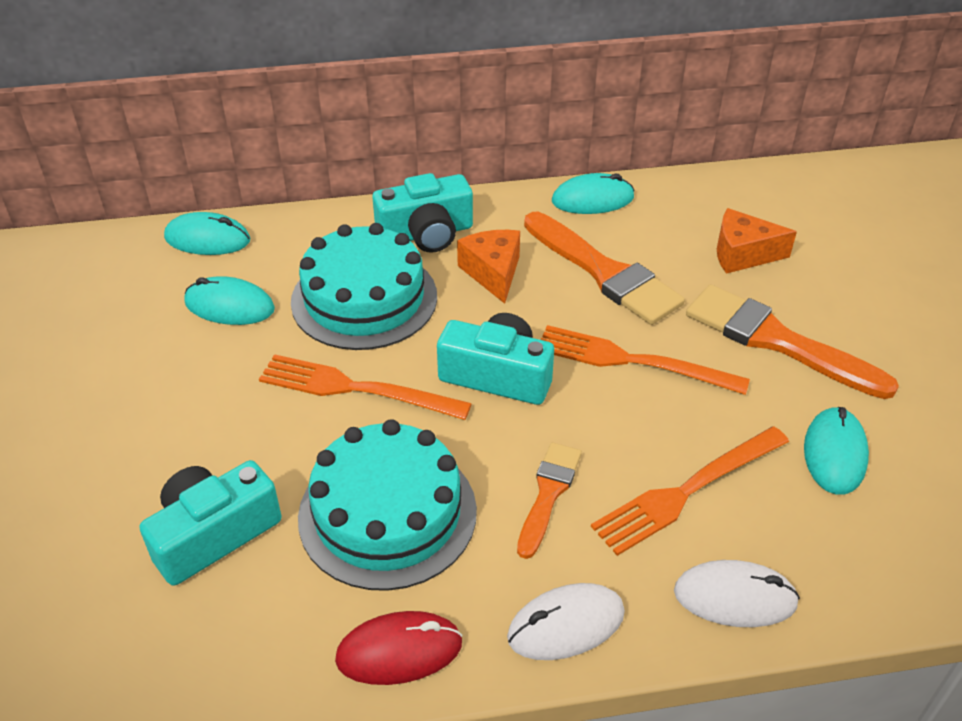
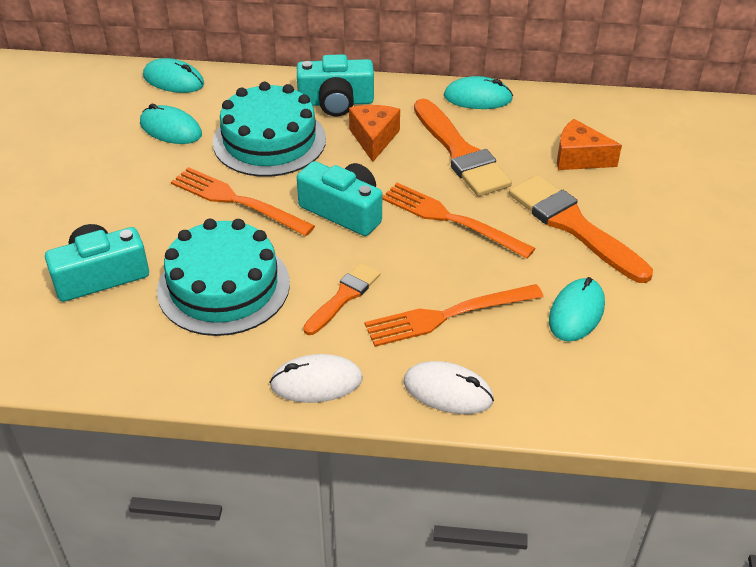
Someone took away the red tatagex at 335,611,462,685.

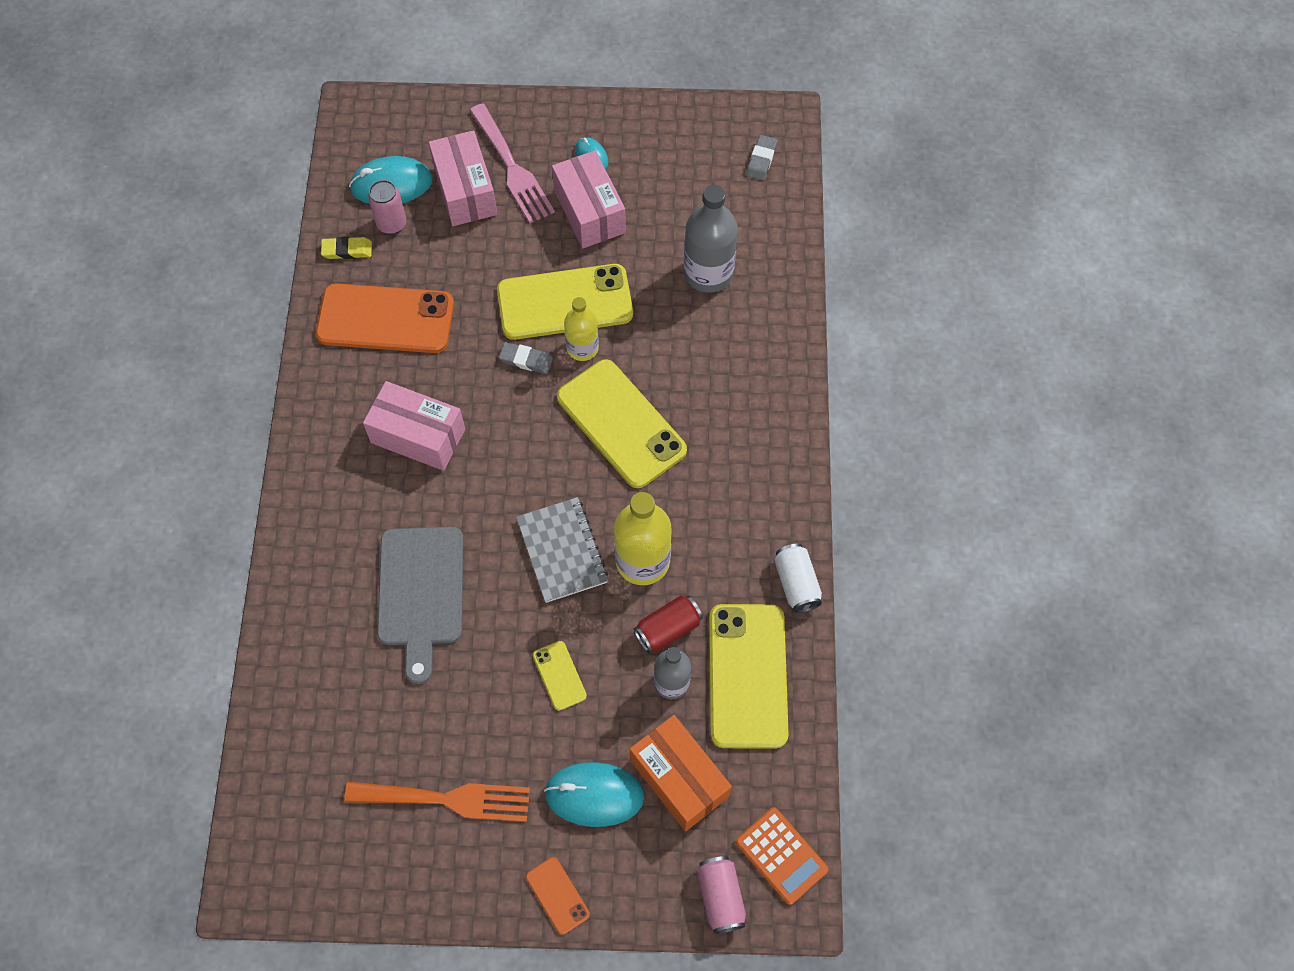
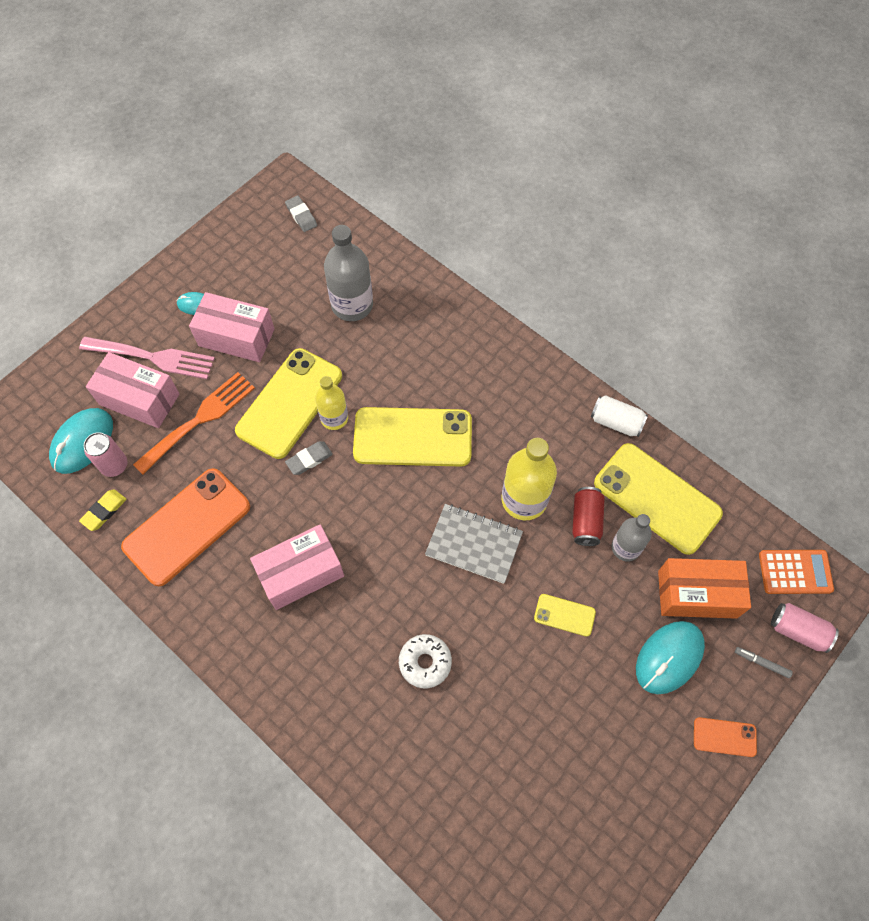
Someone swapped the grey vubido at 377,527,463,684 for the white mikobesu at 399,634,452,688.
Someone carried the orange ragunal from 344,782,530,822 to 133,372,255,475.
Someone put down the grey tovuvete at 735,647,793,678.

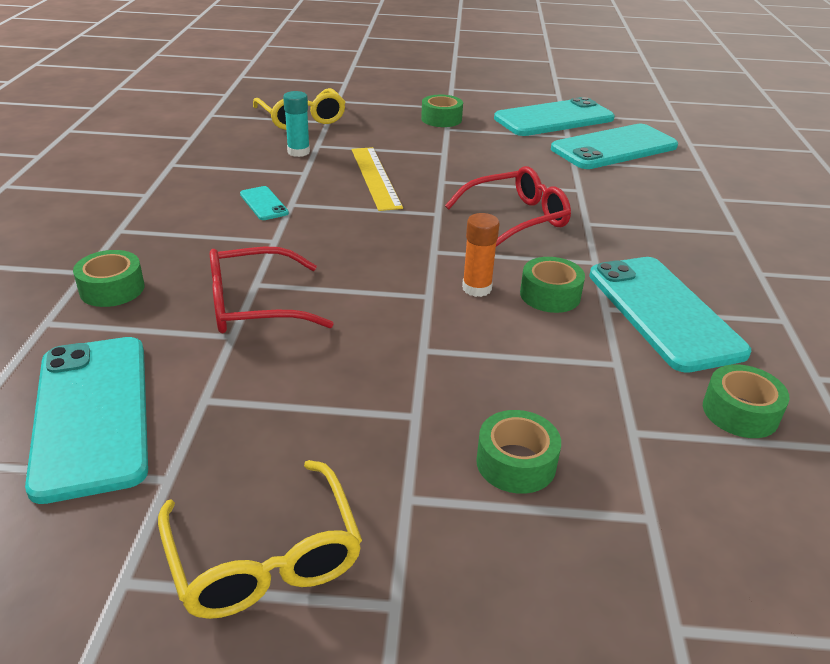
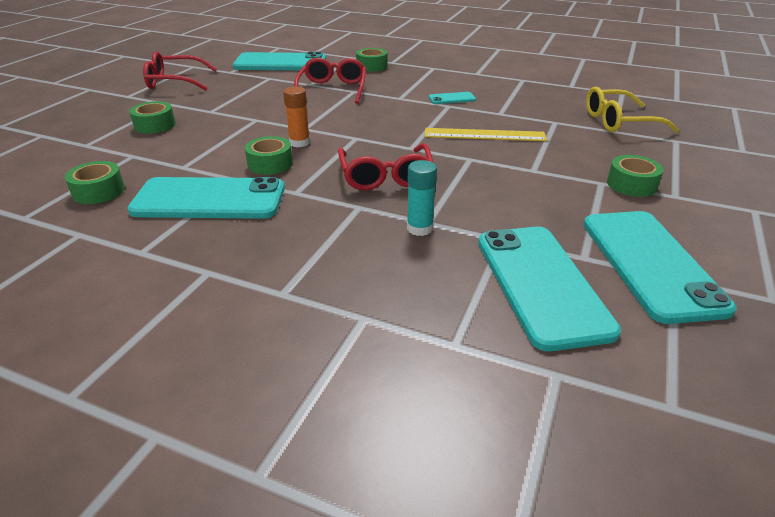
Someone carried the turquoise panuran from 283,91,310,157 to 407,160,437,236.
Someone repainted the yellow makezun at 158,460,362,619, which became the red makezun at 143,51,217,90.

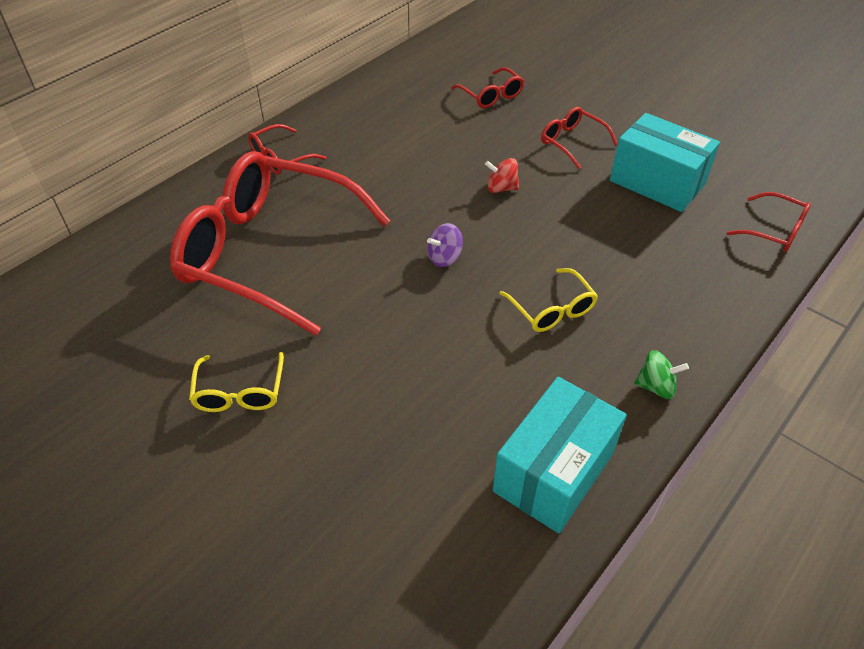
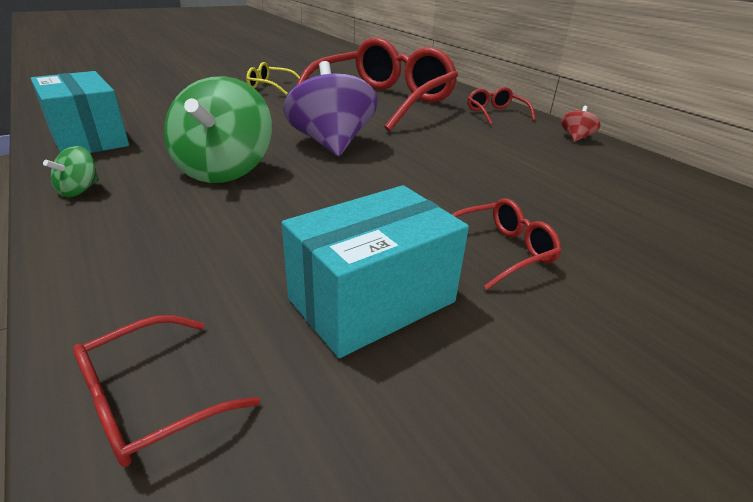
Someone took away the red makezun at 451,67,524,108.
Someone carried the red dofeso from 485,158,519,193 to 561,106,601,142.
Someone scaled the purple dofeso at 427,223,463,267 by 2.26.
Someone swapped the yellow makezun at 499,268,598,332 for the green dofeso at 164,76,272,183.

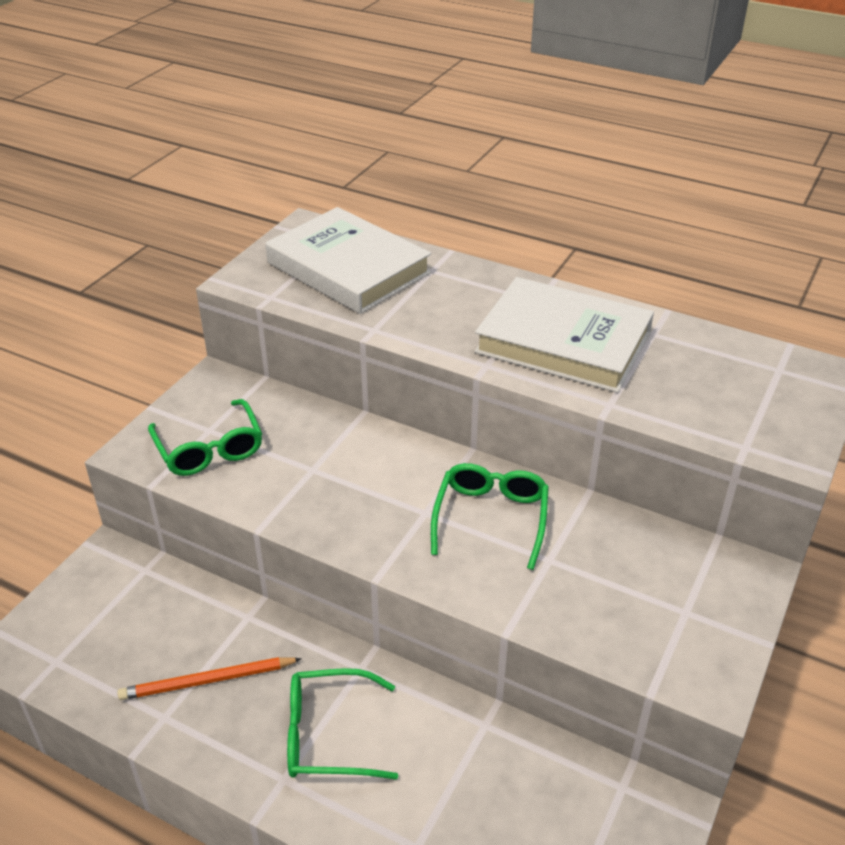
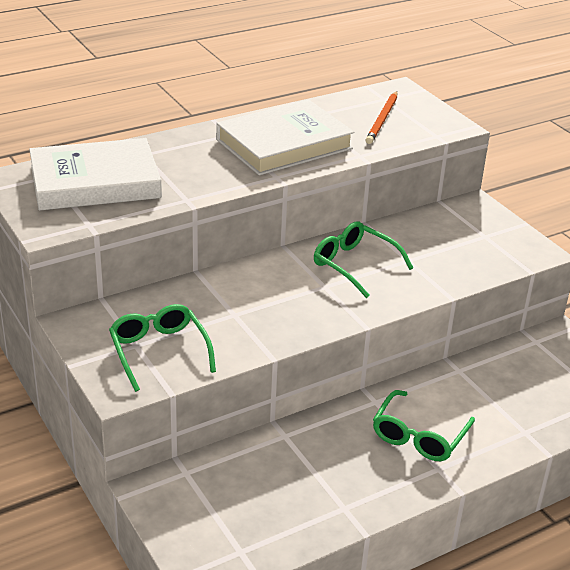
Someone rotated the green makezun at 148,399,262,476 by 120 degrees counterclockwise.
Someone carried the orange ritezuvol from 117,657,302,700 to 366,91,397,144.

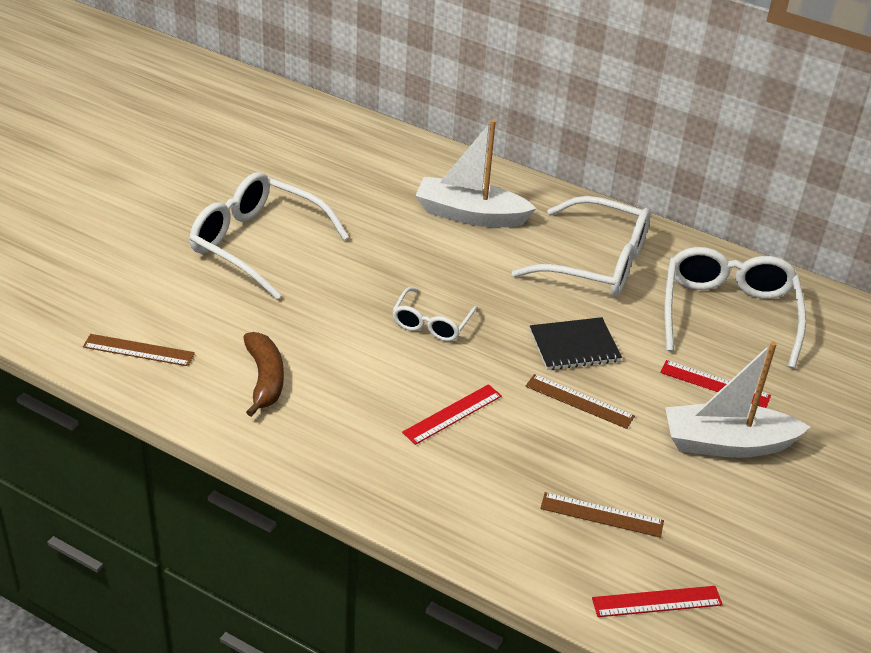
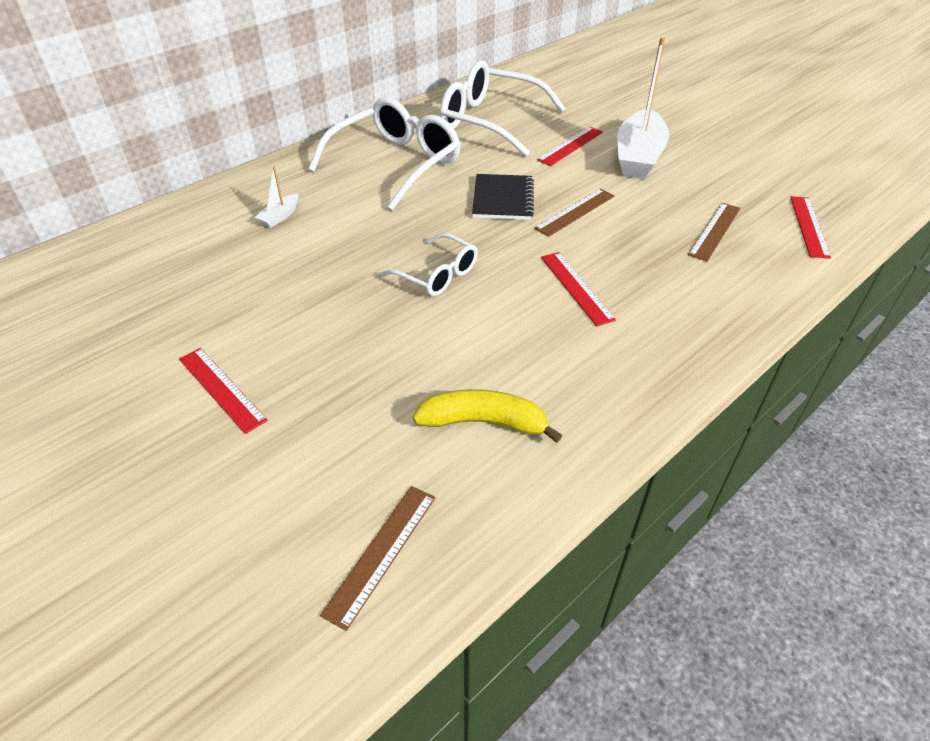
Someone scaled the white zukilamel at 415,119,537,227 by 0.43.
Someone swapped the white makezun at 189,172,349,299 for the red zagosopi at 179,348,268,434.
Someone repainted the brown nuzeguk at 243,332,284,417, which became the yellow nuzeguk at 412,389,563,443.

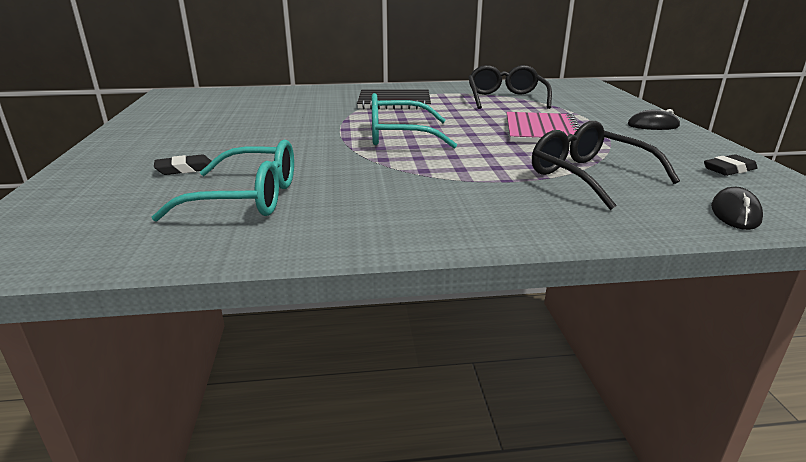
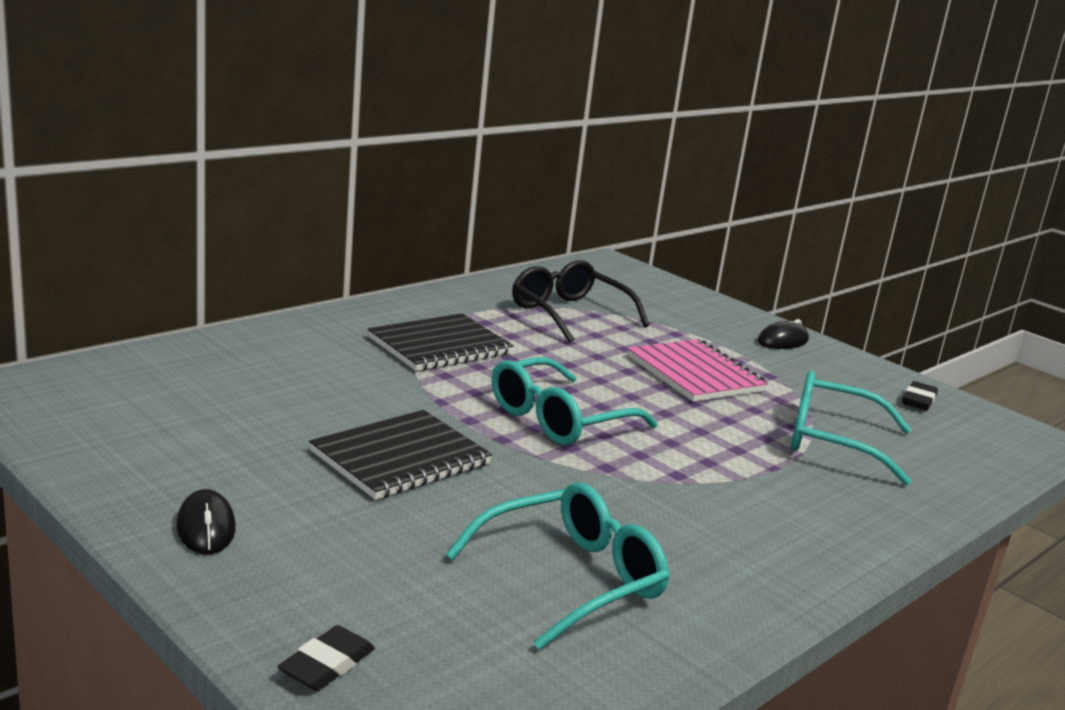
Someone repainted the black makezun at 532,121,680,210, which became the turquoise makezun at 791,371,912,485.
Someone carried the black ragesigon from 154,155,214,175 to 278,625,375,691.
Someone carried the black tatagex from 711,187,763,230 to 176,489,236,555.
Someone put down the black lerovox at 309,410,492,500.

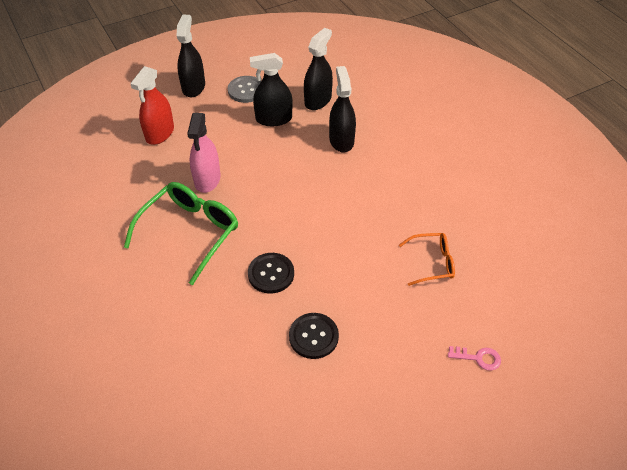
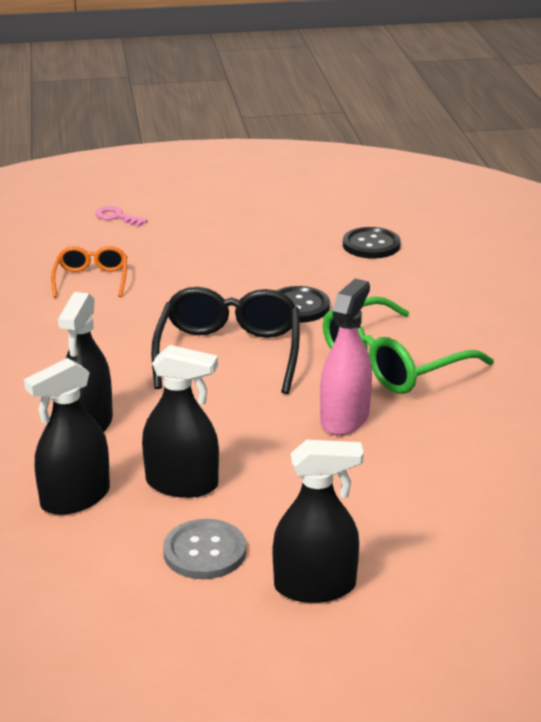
Someone rotated the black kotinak at 177,15,205,97 by 120 degrees counterclockwise.
Someone took away the red kotinak at 130,66,174,145.
Someone rotated the orange makezun at 399,233,455,286 by 75 degrees clockwise.
Someone carried the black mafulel from 289,313,339,359 to 343,227,401,259.
Someone put down the black makezun at 151,287,300,394.

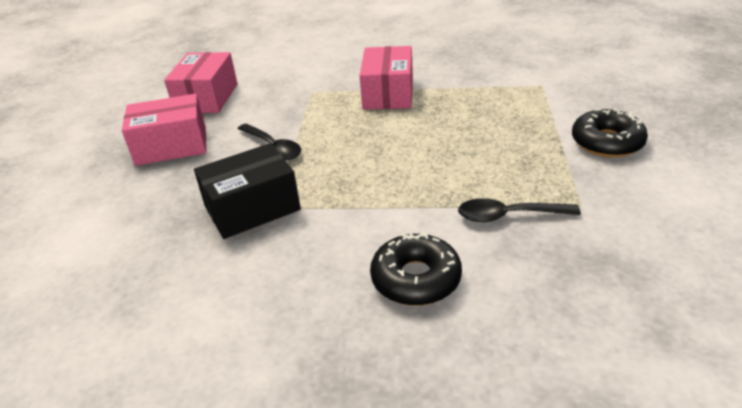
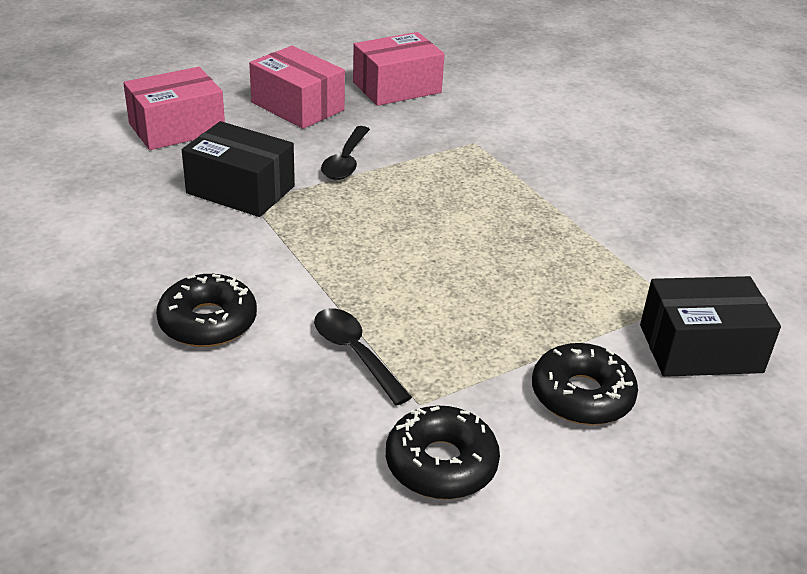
Someone carried the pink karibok from 359,46,413,109 to 123,67,225,150.
Someone put down the black karibok at 640,276,781,377.
Someone put down the black mikobesu at 386,406,500,499.

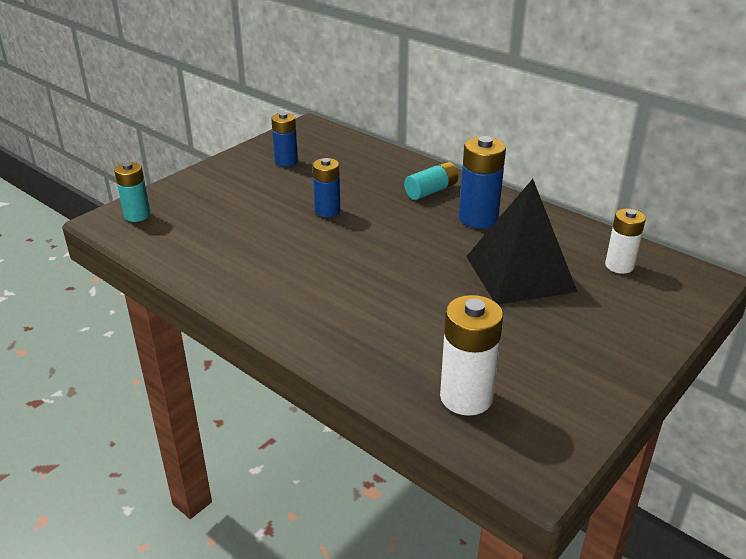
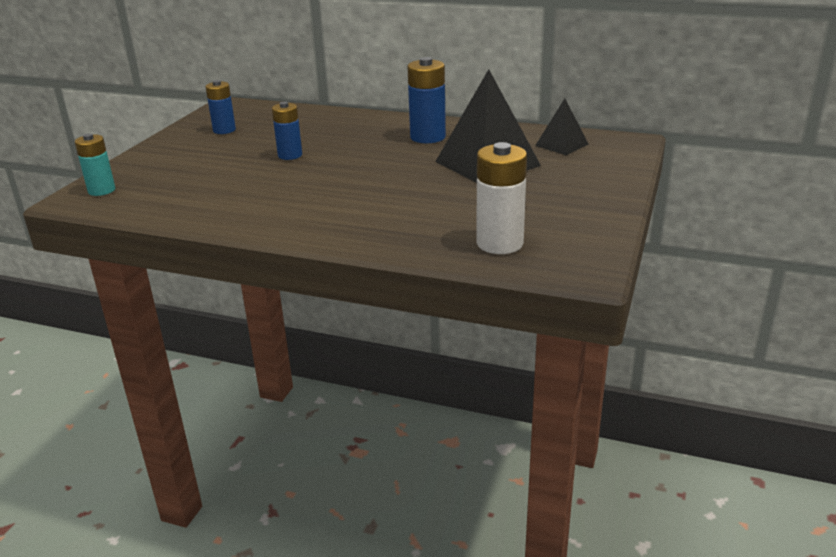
Someone took away the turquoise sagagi at 404,162,458,200.
Someone swapped the white sagagi at 605,208,646,274 for the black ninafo at 535,99,589,155.

